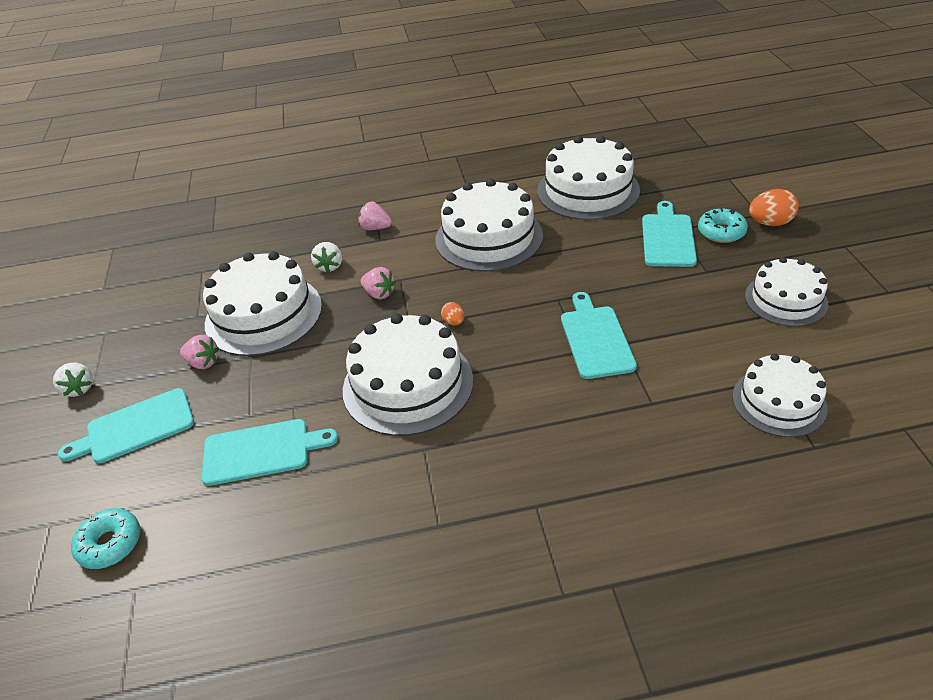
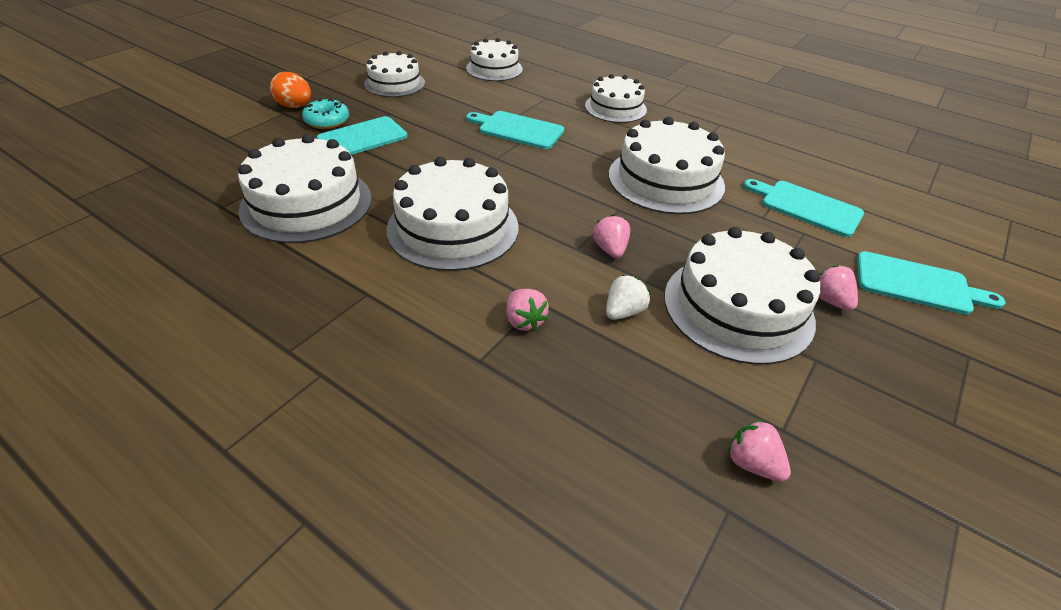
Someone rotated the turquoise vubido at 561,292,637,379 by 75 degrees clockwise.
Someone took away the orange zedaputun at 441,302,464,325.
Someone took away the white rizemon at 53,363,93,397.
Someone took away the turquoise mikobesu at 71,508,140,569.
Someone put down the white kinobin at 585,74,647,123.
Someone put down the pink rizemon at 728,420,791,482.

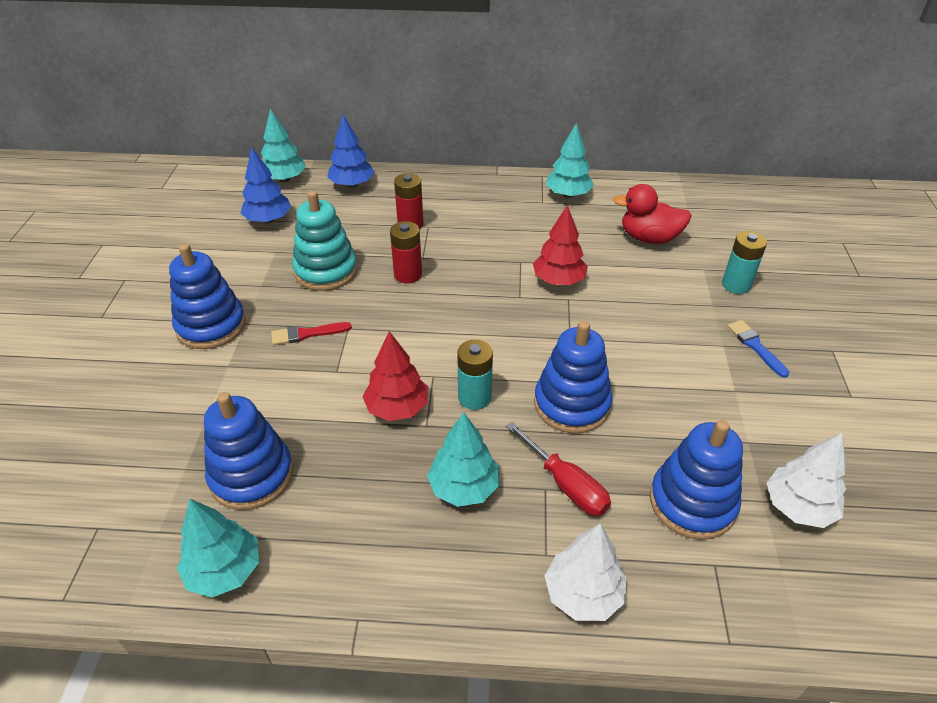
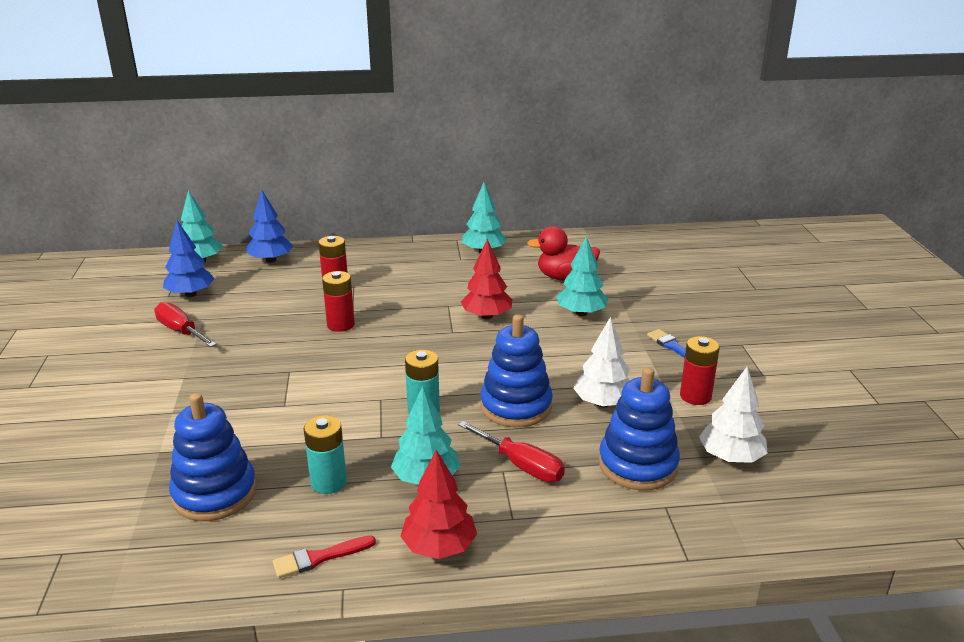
Someone took away the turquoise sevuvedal at 292,191,358,291.
Someone carried the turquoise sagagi from 722,231,767,294 to 304,415,347,494.
Someone took away the blue sevuvedal at 169,244,246,349.
Someone carried the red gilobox from 271,322,352,345 to 273,535,376,578.
Someone carried the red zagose from 362,331,428,421 to 400,450,477,559.
Someone carried the turquoise zagose from 177,499,259,598 to 556,236,608,316.
Someone carried the white zagose from 545,523,626,621 to 573,317,630,407.
Someone put down the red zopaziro at 154,302,217,347.
Someone put down the red sagagi at 680,336,720,405.

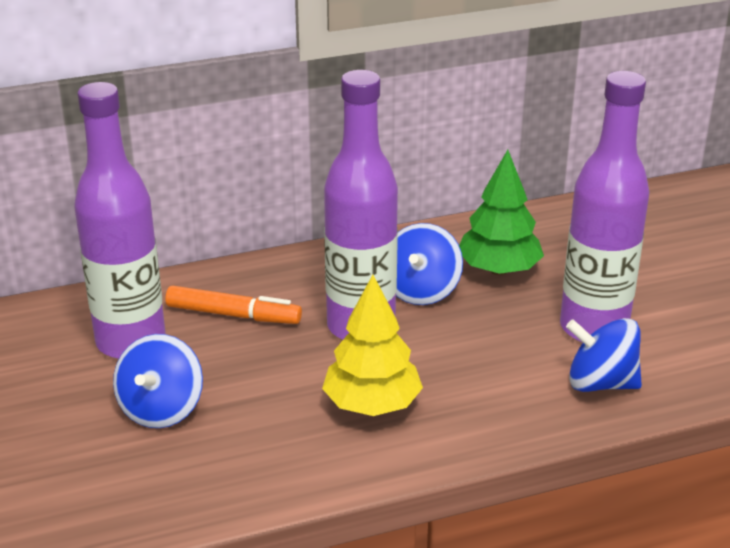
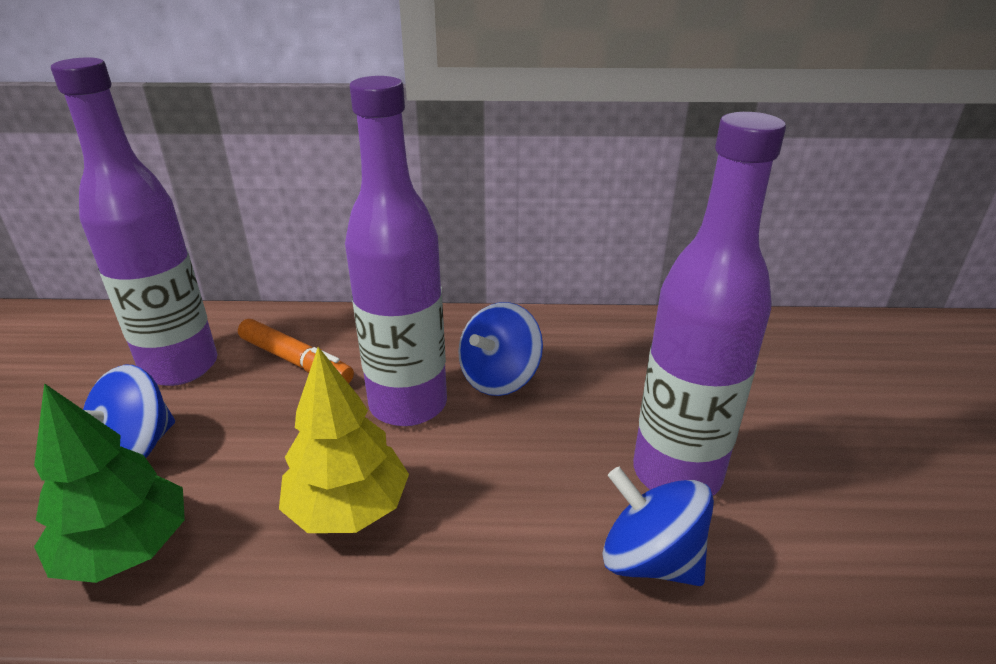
Someone carried the green zagose from 459,150,544,275 to 34,383,185,583.

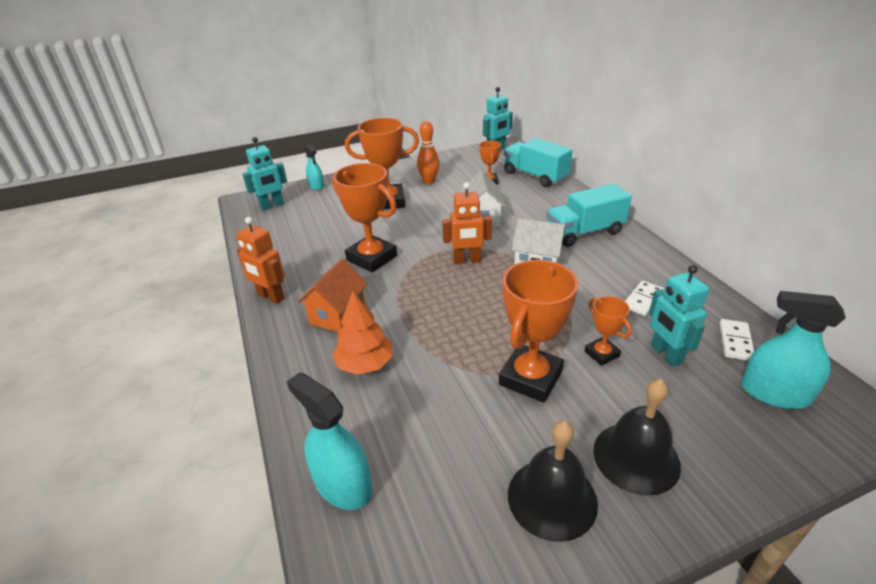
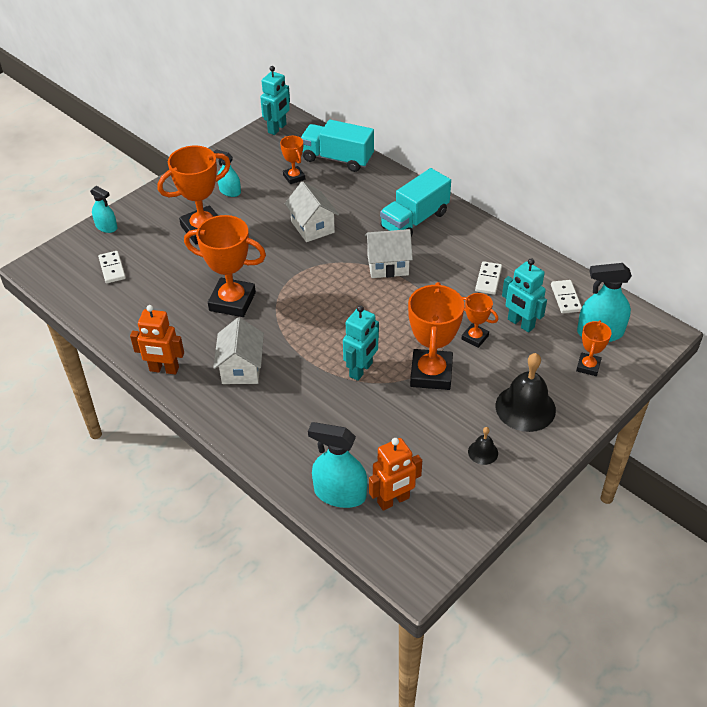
Someone swapped the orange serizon at 417,121,440,184 for the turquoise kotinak at 214,149,241,197.
Someone carried the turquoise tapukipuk from 242,137,287,210 to 343,305,379,381.
Someone carried the orange tapukipuk from 442,182,492,264 to 369,438,422,511.
Someone repainted the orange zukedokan at 298,259,368,332, which became the white zukedokan at 213,317,264,384.
Someone took away the orange zagose at 332,291,393,375.
Someone scaled the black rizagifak at 508,420,598,542 by 0.49.
Someone put down the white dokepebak at 98,251,126,283.
Someone put down the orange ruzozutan at 576,320,612,376.

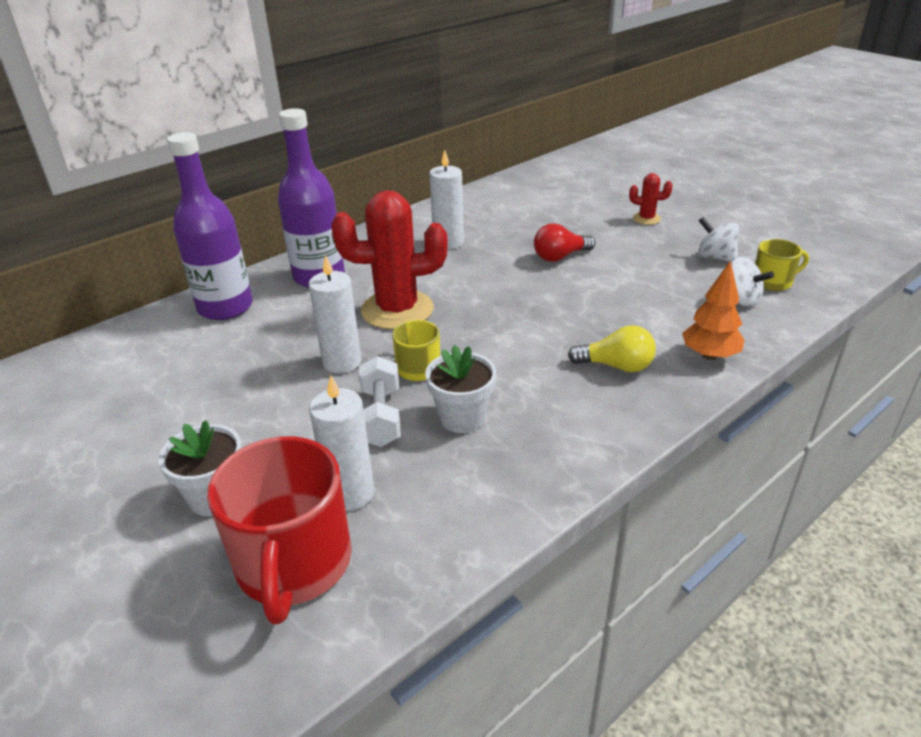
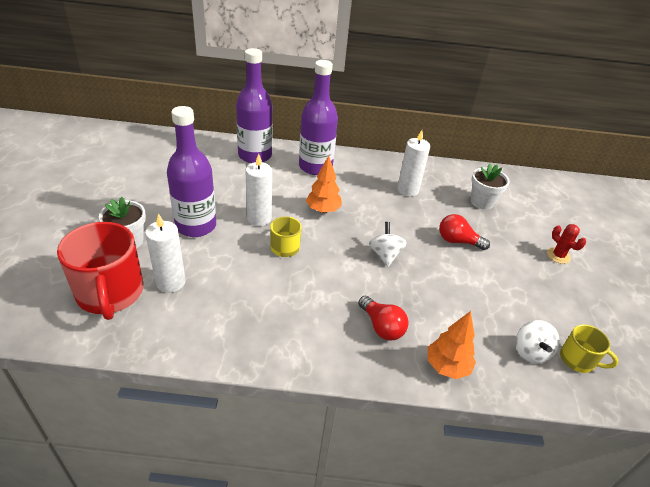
Someone swapped the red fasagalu at 331,190,448,330 for the orange zagose at 306,155,342,213.
Someone carried the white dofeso from 698,217,739,262 to 369,222,407,267.
Someone repainted the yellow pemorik at 568,325,656,372, which became the red pemorik at 358,296,409,340.
Someone carried the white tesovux from 425,345,496,433 to 471,163,510,210.
Someone took away the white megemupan at 359,356,401,447.
Someone rotated the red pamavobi at 207,436,352,625 by 60 degrees counterclockwise.
Someone put down the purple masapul at 167,106,216,237.

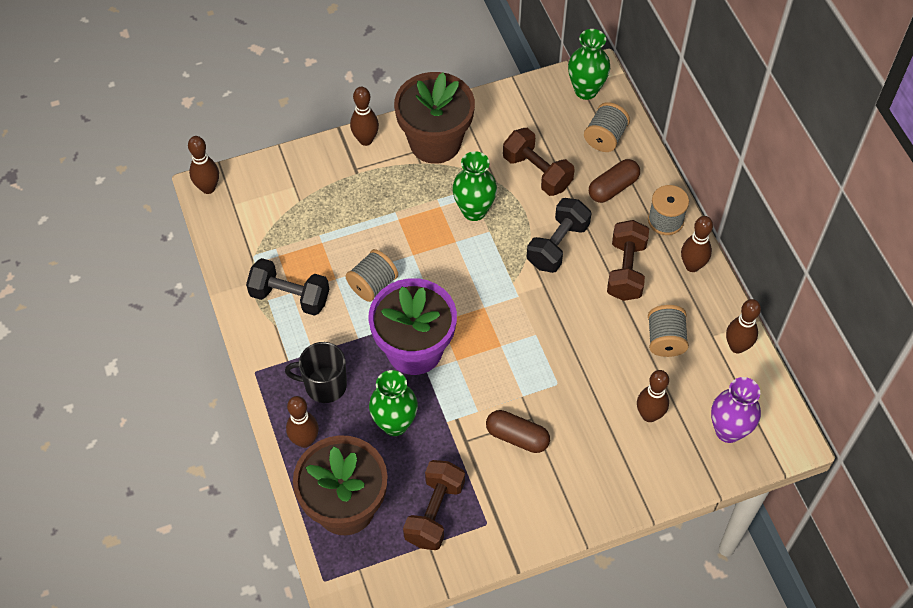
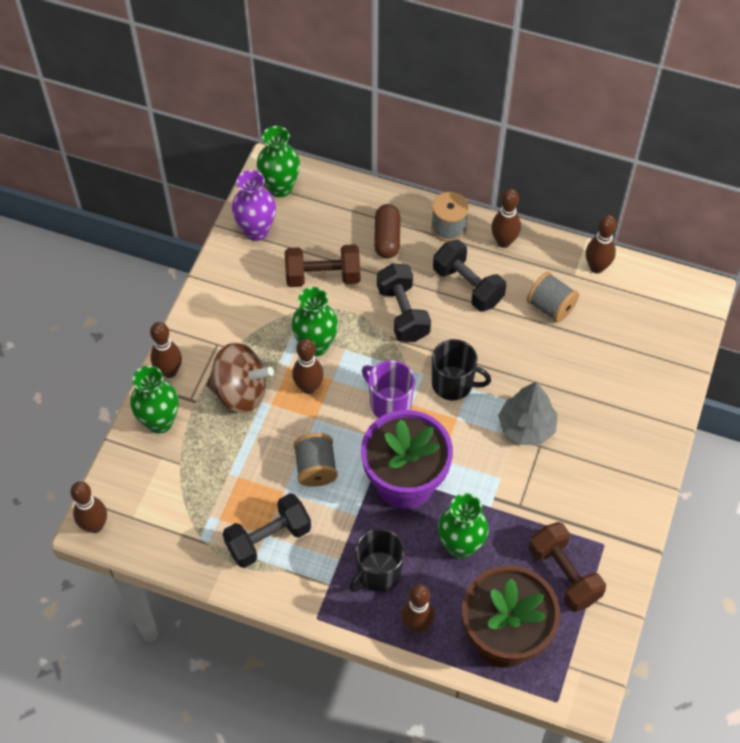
Someone took away the brown tesovux at 394,72,475,164.
Someone took away the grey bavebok at 584,102,630,152.
Someone repainted the brown megemupan at 607,220,649,301, which became the black megemupan at 433,240,506,312.
Someone carried the brown serizon from 637,370,669,422 to 292,338,324,394.
Someone carried the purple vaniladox from 711,377,761,443 to 232,170,276,241.
Someone took away the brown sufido at 486,410,550,453.
Someone put down the black pamavobi at 432,339,491,400.
Someone put down the brown dofeso at 206,343,274,413.
Someone put down the purple pamavobi at 362,360,415,418.
Someone put down the green vaniladox at 130,365,178,434.
Someone put down the grey zagose at 498,381,558,445.

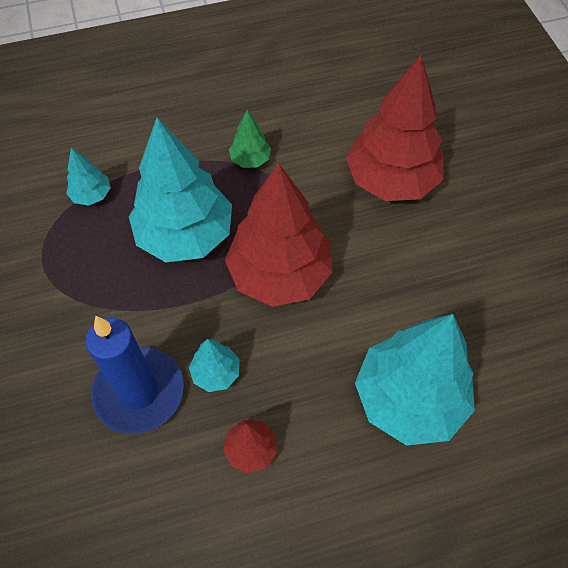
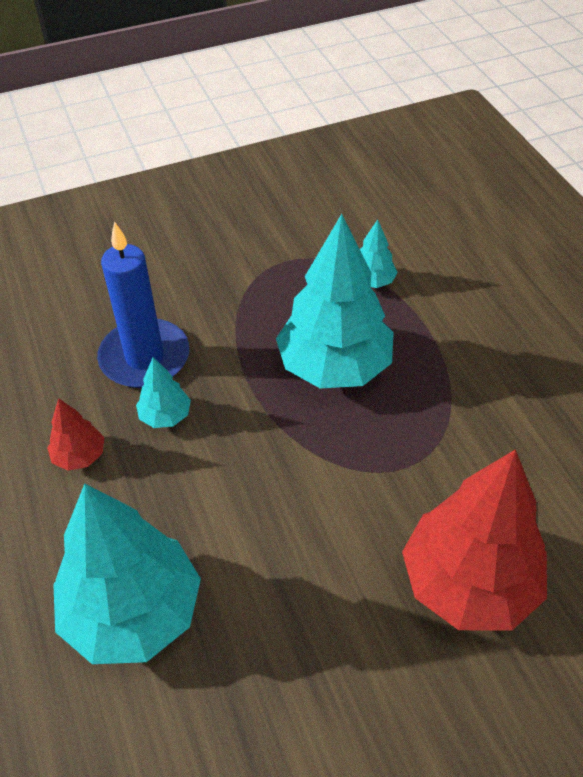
Someone took away the green zagose at 229,110,271,168.
Someone took away the red zagose at 225,163,332,307.

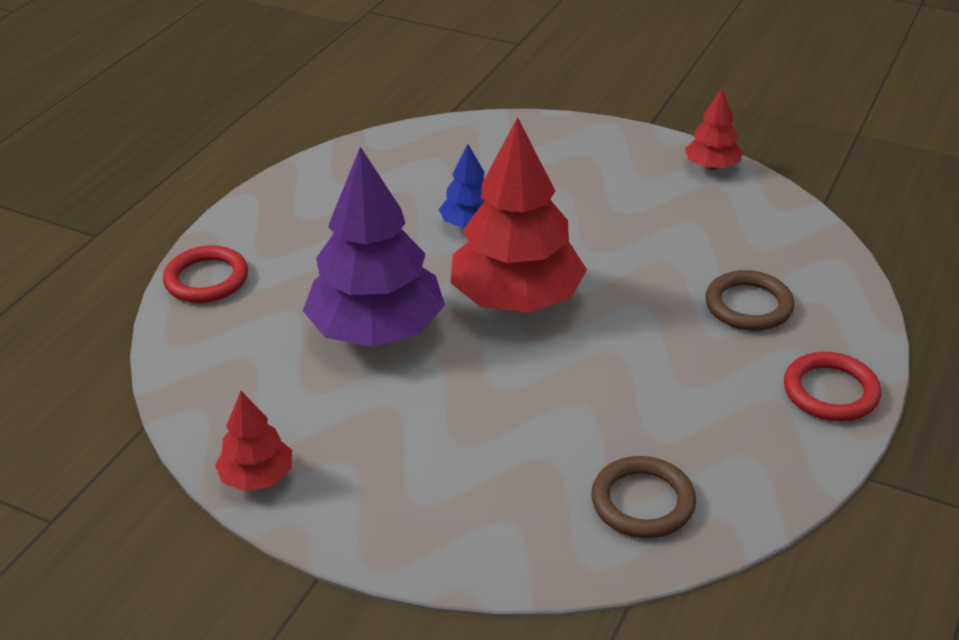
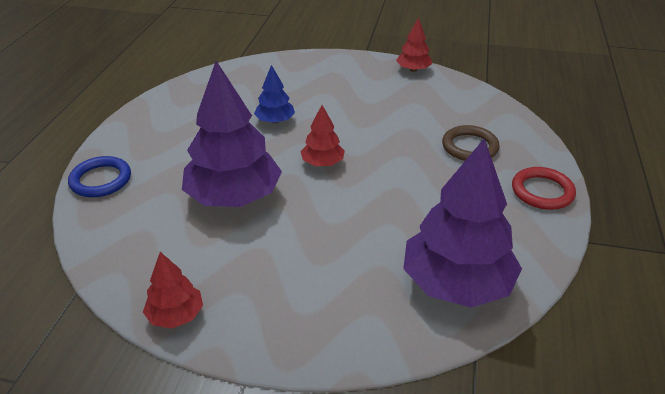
Someone scaled the red zagose at 450,117,587,313 by 0.49.
Someone repainted the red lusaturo at 163,245,248,303, which became the blue lusaturo at 68,156,131,197.
Someone swapped the brown lusaturo at 591,456,696,538 for the purple zagose at 403,138,522,308.

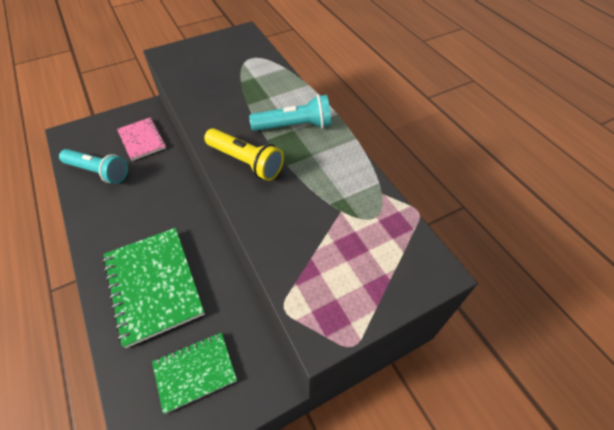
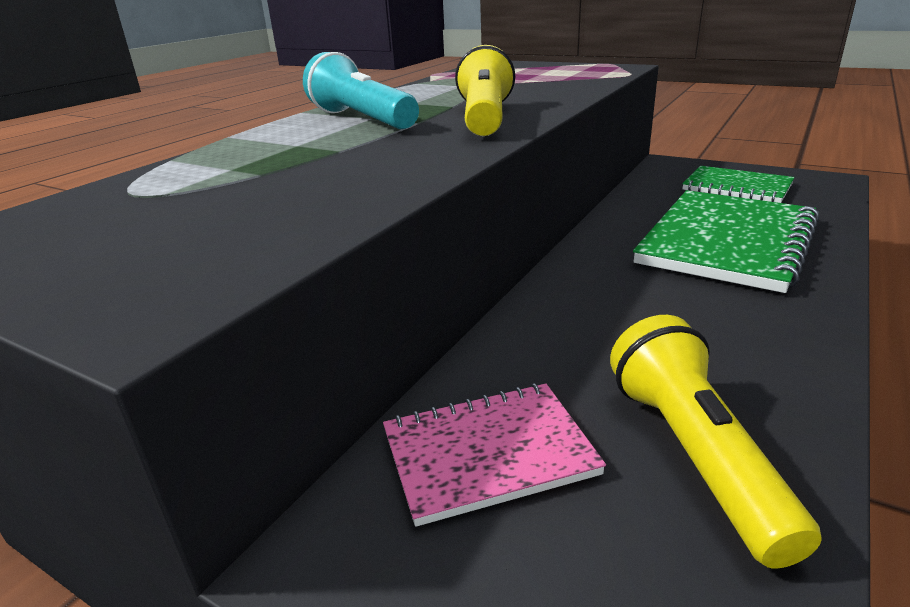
Someone rotated the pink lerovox at 117,117,166,161 by 45 degrees clockwise.
Someone repainted the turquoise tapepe at 59,149,128,184, which became the yellow tapepe at 610,315,821,569.

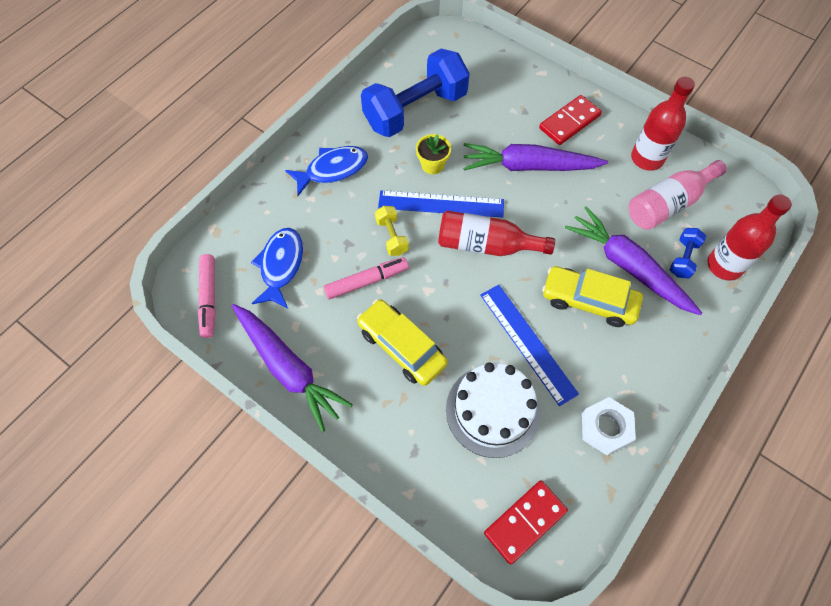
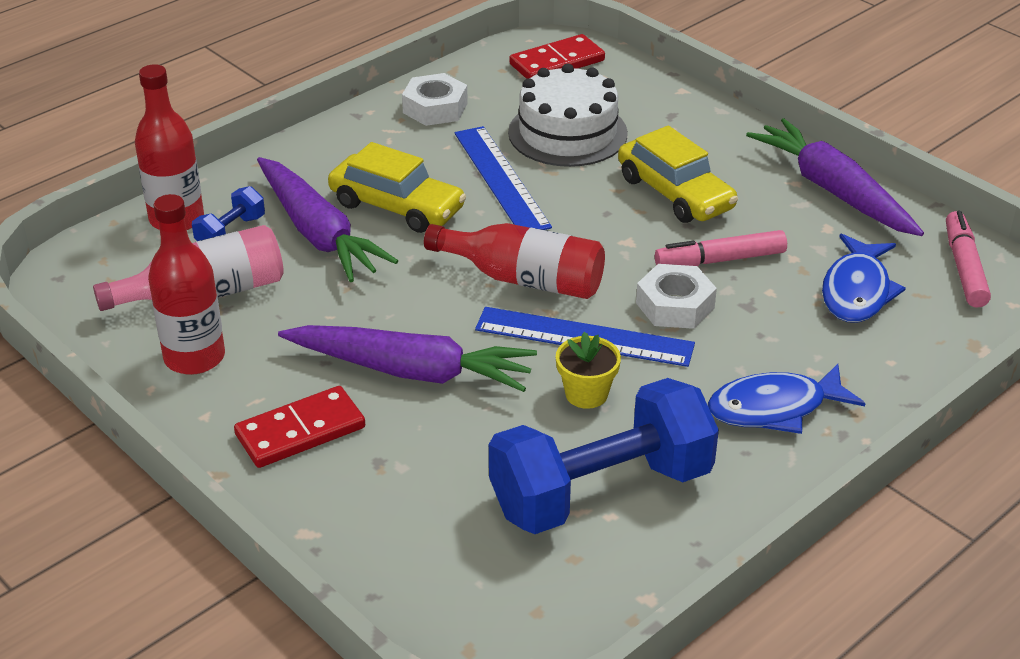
Someone swapped the yellow megemupan at 375,206,409,256 for the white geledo at 636,264,717,329.

